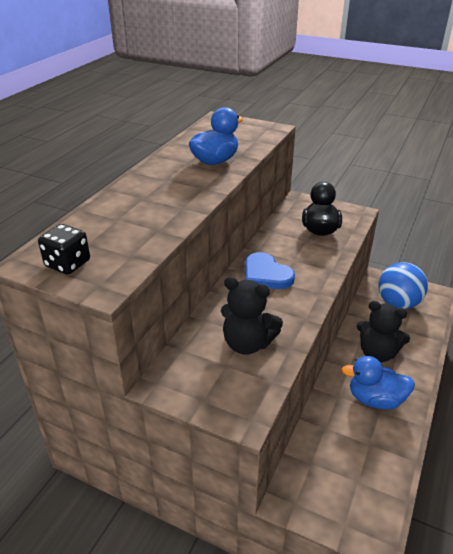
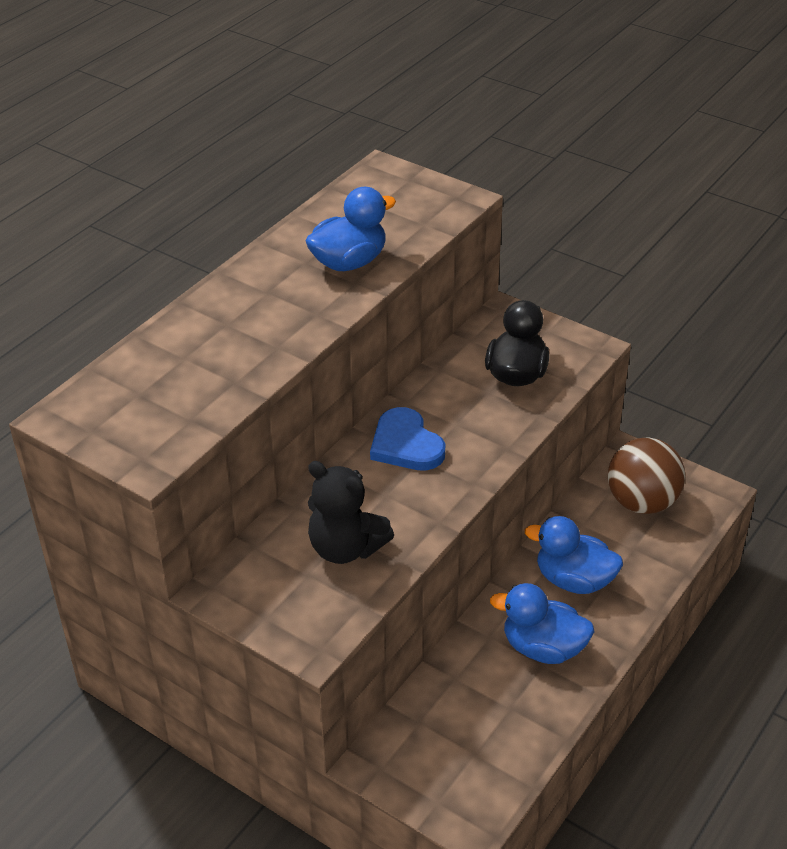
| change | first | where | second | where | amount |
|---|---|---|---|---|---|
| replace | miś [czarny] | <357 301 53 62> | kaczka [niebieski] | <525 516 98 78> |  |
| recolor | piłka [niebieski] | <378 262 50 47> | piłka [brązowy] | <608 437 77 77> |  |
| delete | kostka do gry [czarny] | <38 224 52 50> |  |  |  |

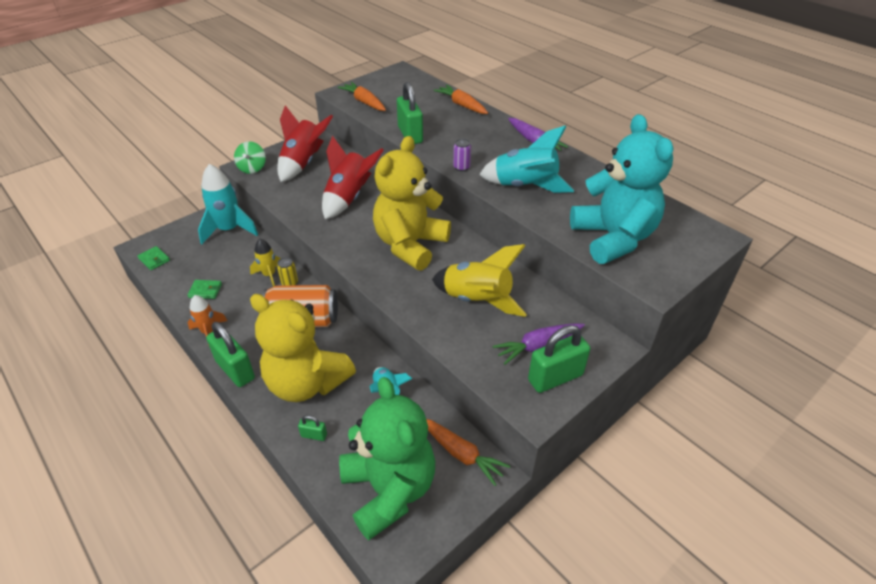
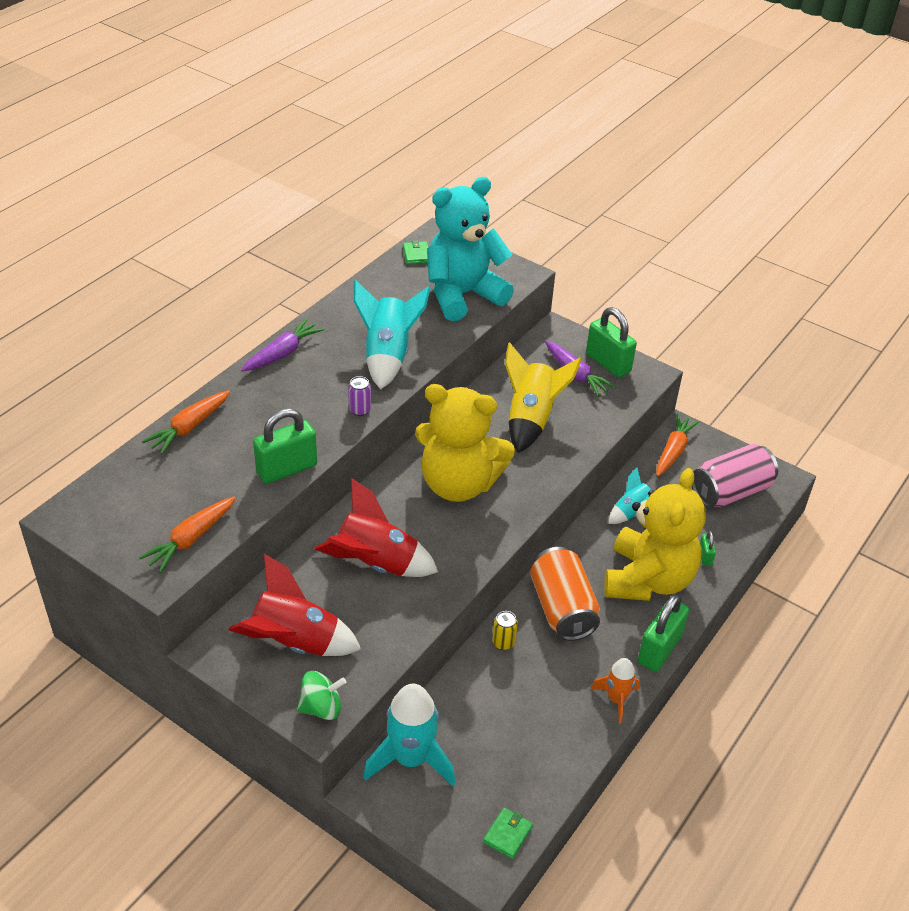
| change | first | where | second | where | amount |
|---|---|---|---|---|---|
| move | portfel [zielony] | <187 280 35 19> |  | <403 240 26 24> |  |
| replace | miś [zielony] | <339 377 96 163> | puszka [różowy] | <692 444 86 63> |  |
| delete | rakieta [żółty] | <250 239 31 48> |  |  |  |

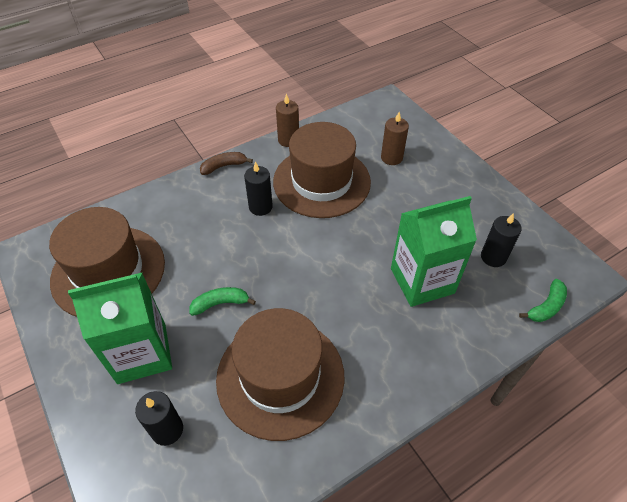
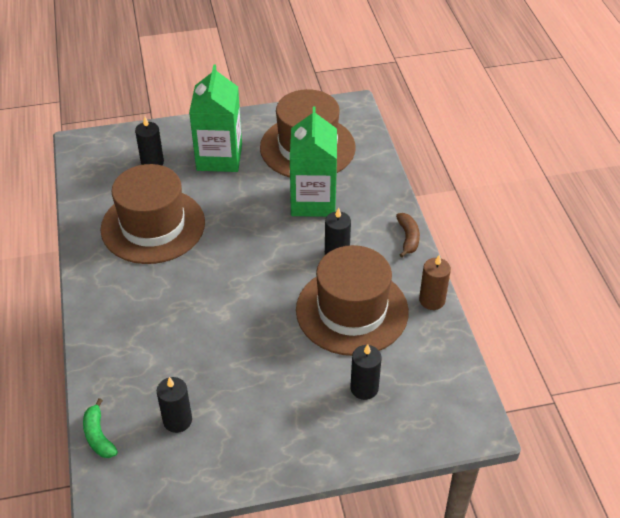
| change | first | where | second | where | amount |
|---|---|---|---|---|---|
| move | karton mleka [zielony] | <391 196 86 111> |  | <290 107 47 110> |  |
| recolor | świeca [brązowy] | <381 112 28 53> | świeca [czarny] | <350 344 32 56> |  |
| delete | banan [zielony] | <189 287 67 29> |  |  |  |

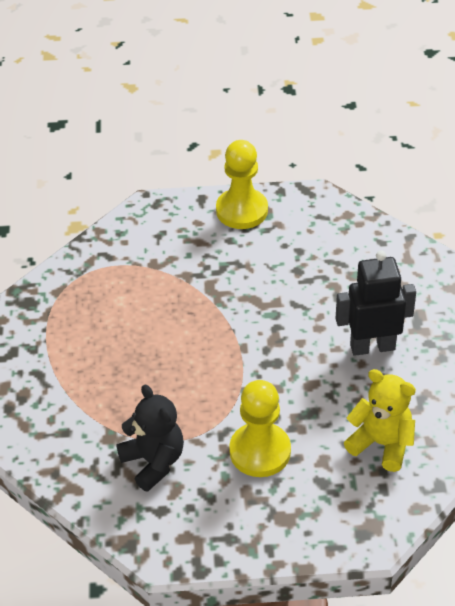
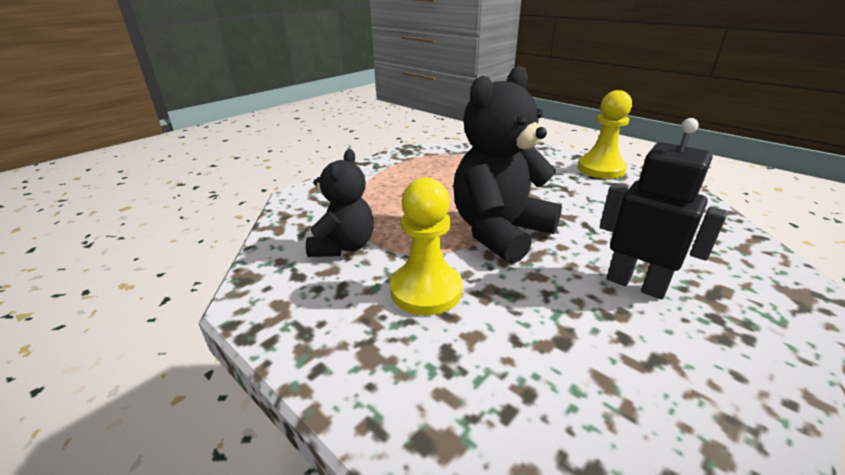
| change | first | where | second | where | amount |
|---|---|---|---|---|---|
| insert |  |  | miś [czarny] | <453 66 109 198> |  |
| delete | miś [żółty] | <344 369 72 103> |  |  |  |

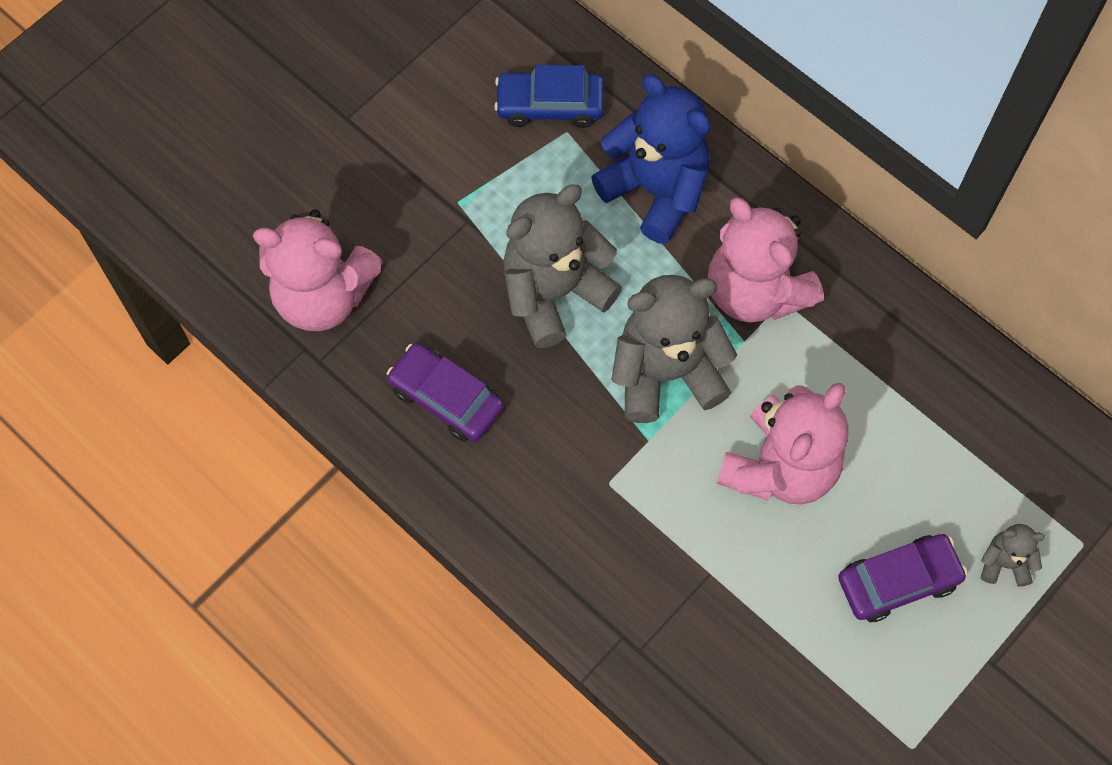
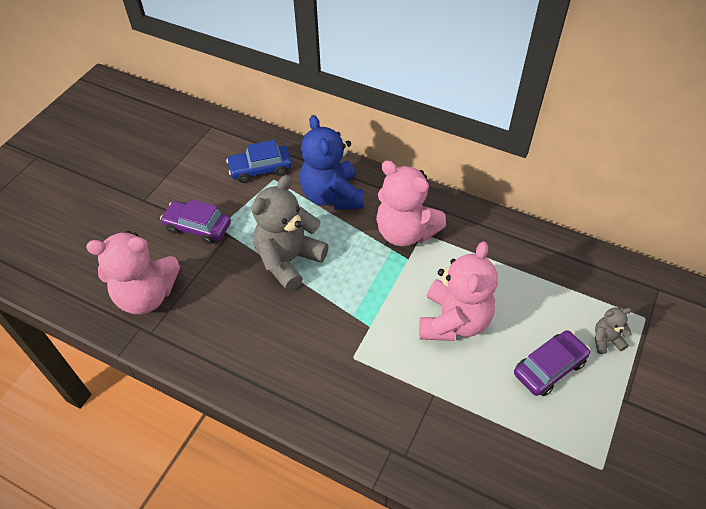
| change | first | where | second | where | amount |
|---|---|---|---|---|---|
| move | samochód [fioletowy] | <387 343 117 99> |  | <160 199 71 45> |  |
| rotate | miś [niebieski] | <591 74 120 170> |  | <300 115 64 95> | 135 degrees counterclockwise |
| delete | miś [szary] | <611 275 126 148> |  |  |  |

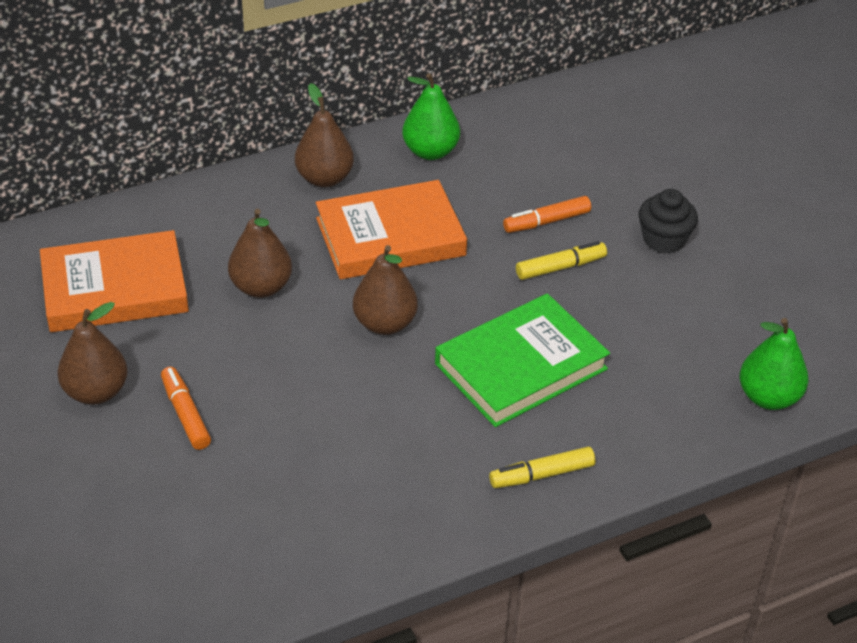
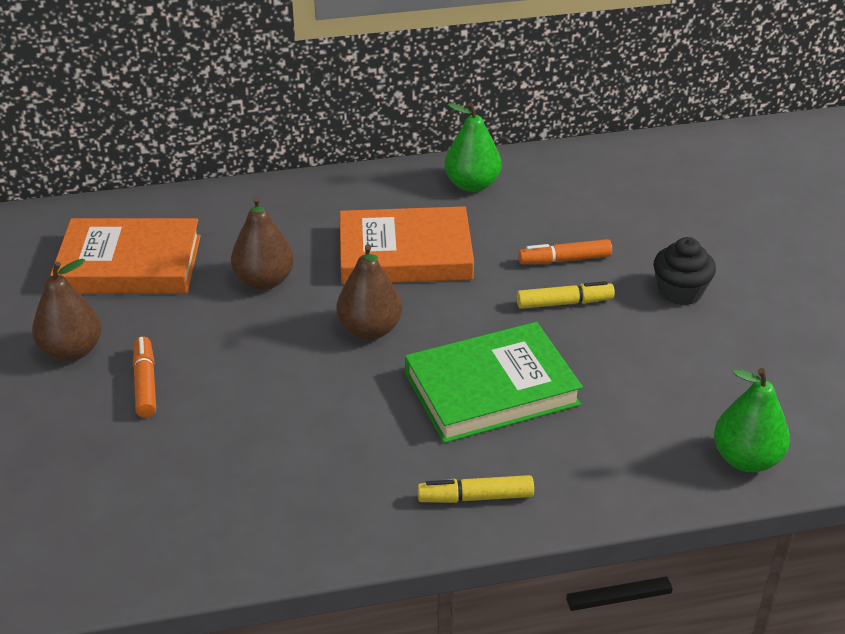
| change | first | where | second | where | amount |
|---|---|---|---|---|---|
| delete | gruszka [brązowy] | <295 83 59 104> |  |  |  |

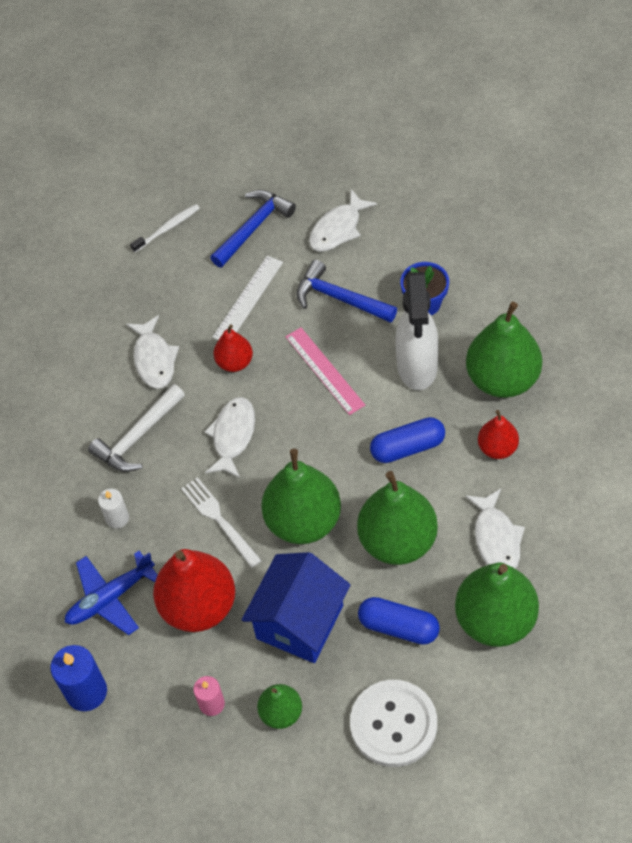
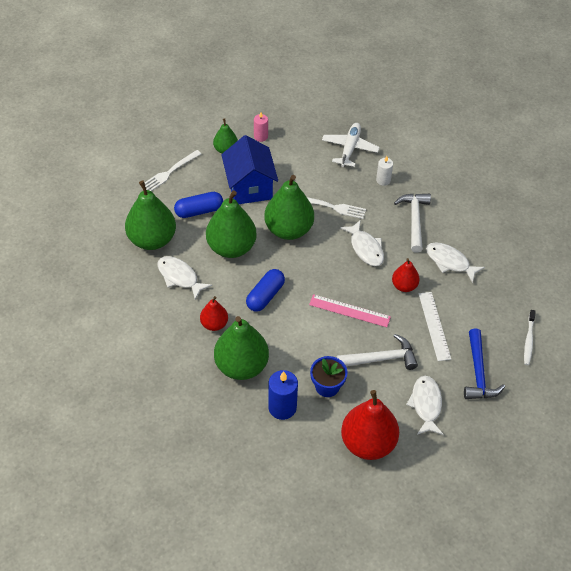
| change | first | where | second | where | amount |
|---|---|---|---|---|---|
| replace | guzik [biały] | <350 680 87 87> | widelec [biały] | <145 150 56 41> |  |
| move | świeca [niebieski] | <50 645 57 66> |  | <268 370 30 50> |  |
| recolor | samolot [niebieski] | <65 551 92 84> | samolot [biały] | <322 123 58 44> |  |
| recolor | młotek [niebieski] | <296 260 101 63> | młotek [biały] | <337 334 81 36> |  |
| move | gruszka [czerwony] | <153 549 82 83> |  | <341 390 58 70> |  |
| delete | spryskiwacz [biały] | <395 272 44 118> |  |  |  |

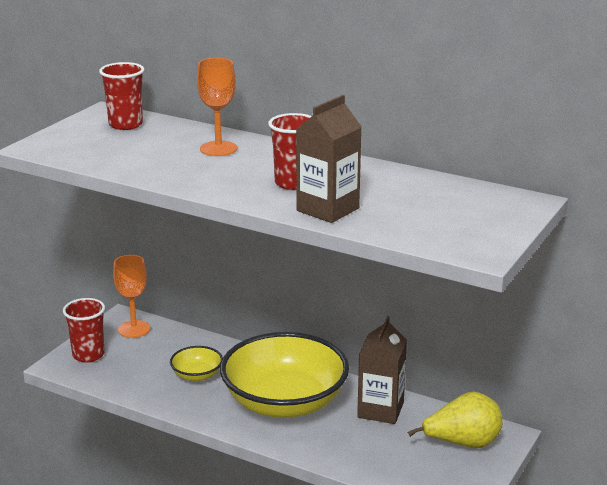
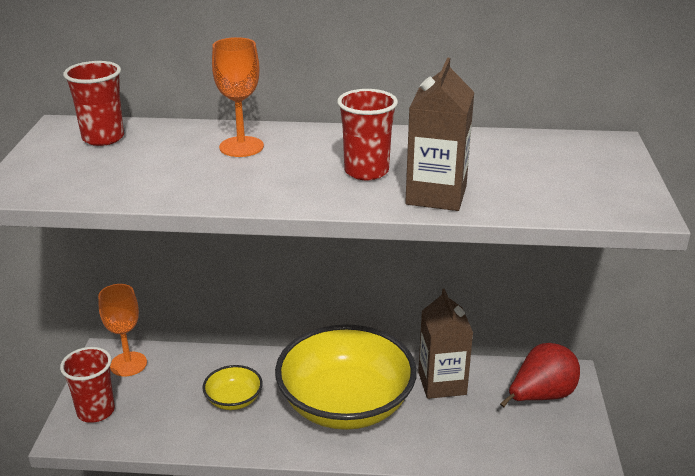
| change | first | where | second | where | amount |
|---|---|---|---|---|---|
| recolor | gruszka [żółty] | <408 391 94 57> | gruszka [czerwony] | <500 343 80 64> |  |

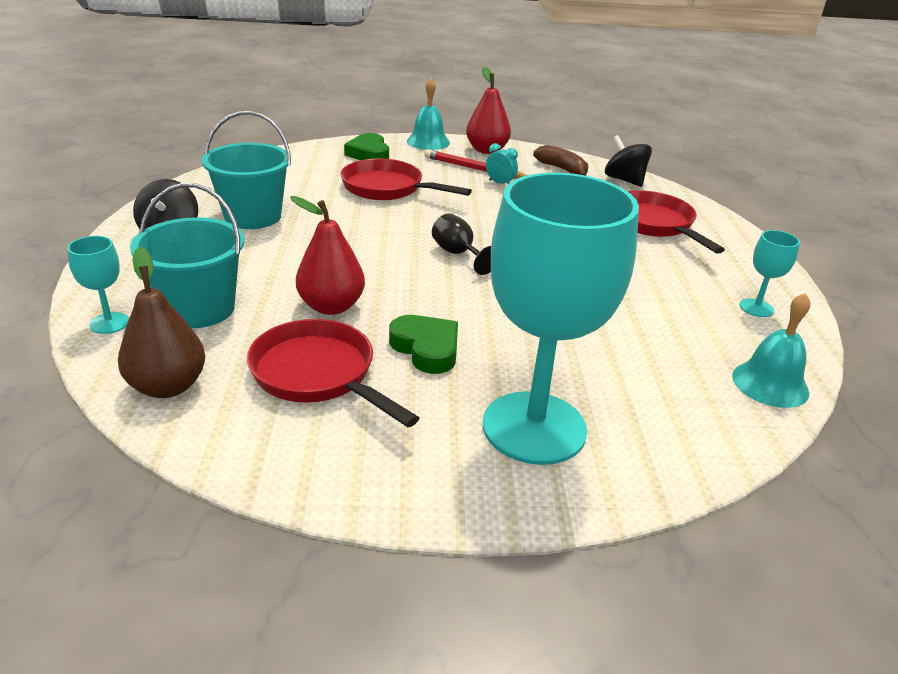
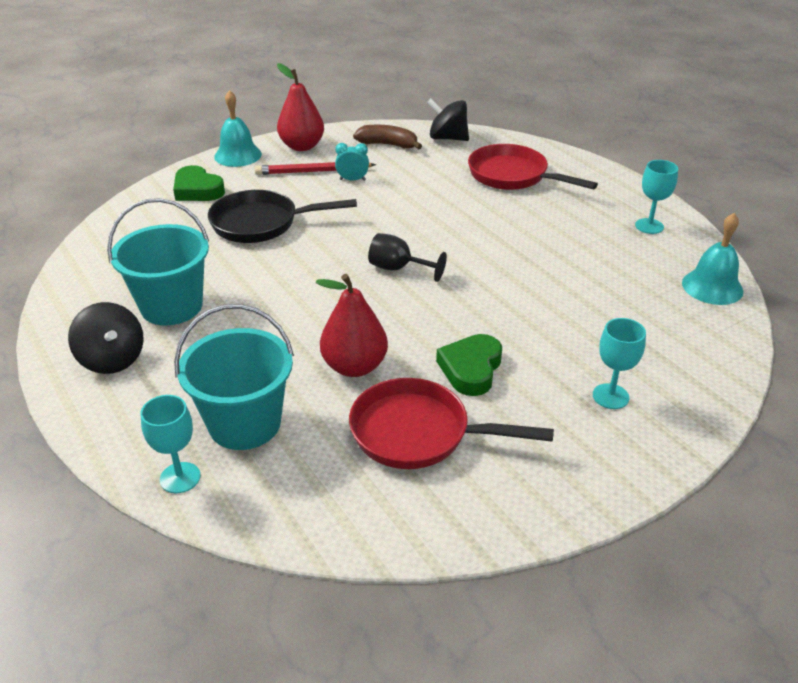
| change | first | where | second | where | amount |
|---|---|---|---|---|---|
| recolor | patelnia [czerwony] | <341 159 131 41> | patelnia [czarny] | <208 190 149 53> |  |
| rotate | serce [zielony] | <389 315 69 59> |  | <436 334 66 62> | 90 degrees counterclockwise |
| resize | kielich [turkusowy] | <483 173 156 292> |  | <593 318 53 91> | x0.41 |
| delete | gruszka [brązowy] | <118 247 87 151> |  |  |  |

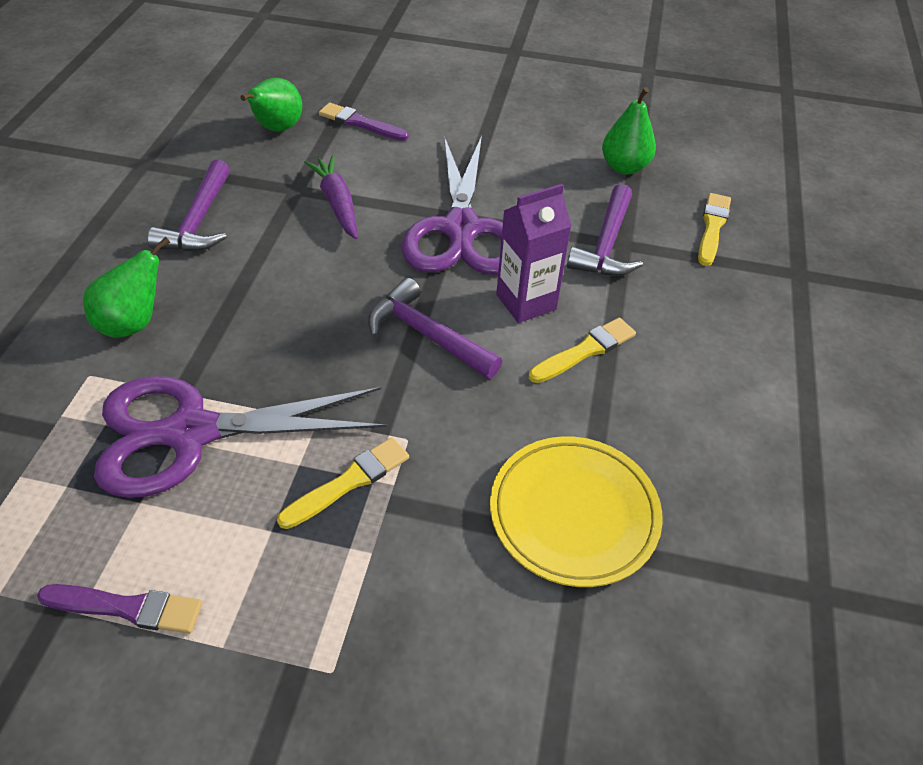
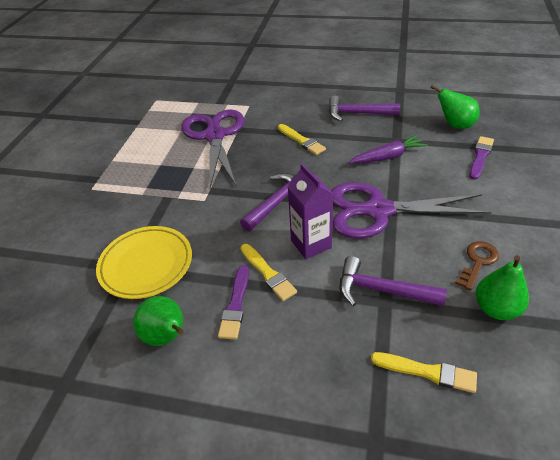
| change | first | where | second | where | amount |
|---|---|---|---|---|---|
| move | gruszka [zielony] | <83 237 87 101> |  | <133 296 51 50> |  |
| move | pędzel [fioletowy] | <37 584 165 50> |  | <218 265 31 75> |  |
| move | pędzel [żółty] | <277 437 132 92> |  | <278 124 48 31> |  |
| insert |  |  | klucz [brązowy] | <455 241 44 50> |  |

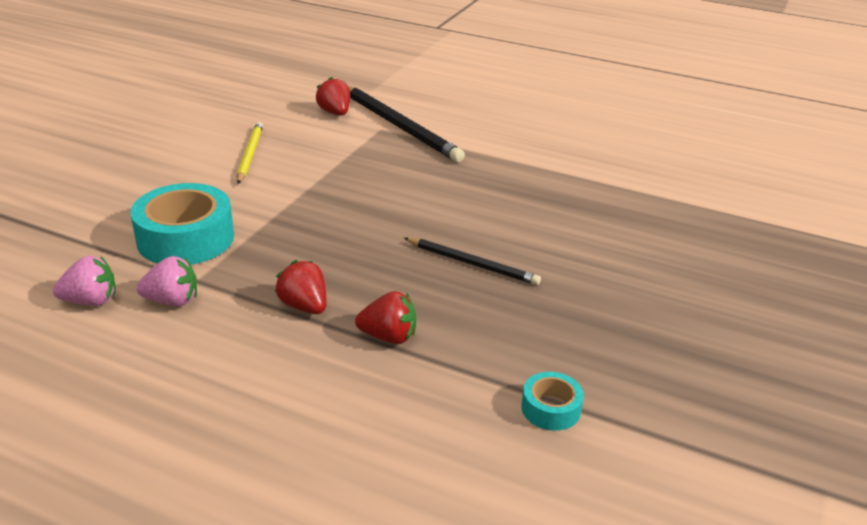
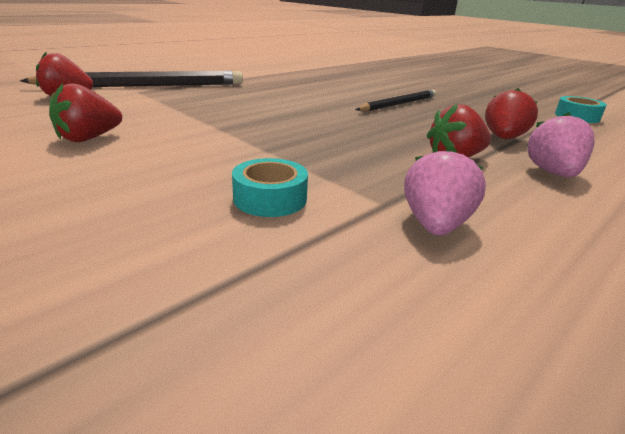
| change | first | where | second | where | amount |
|---|---|---|---|---|---|
| replace | ołówek [żółty] | <237 122 26 62> | truskawka [czerwony] | <49 83 73 59> |  |
| resize | taśma klejąca [turkusowy] | <130 183 104 82> |  | <232 158 76 59> | x0.49 |
| move | truskawka [różowy] | <53 256 63 50> |  | <527 112 68 65> |  |

